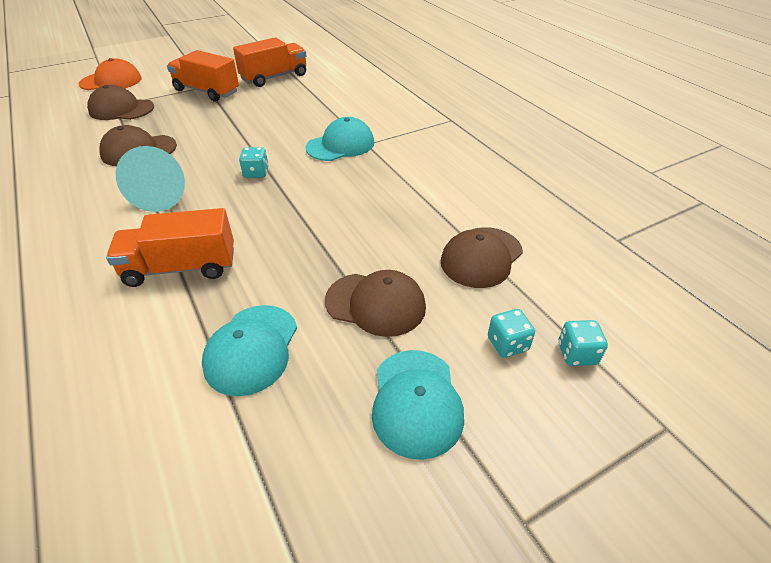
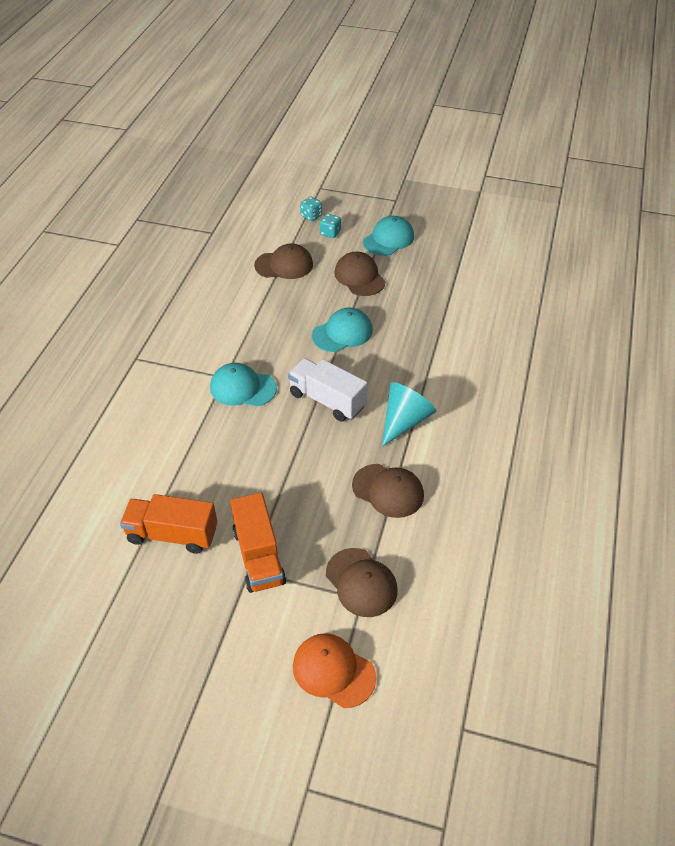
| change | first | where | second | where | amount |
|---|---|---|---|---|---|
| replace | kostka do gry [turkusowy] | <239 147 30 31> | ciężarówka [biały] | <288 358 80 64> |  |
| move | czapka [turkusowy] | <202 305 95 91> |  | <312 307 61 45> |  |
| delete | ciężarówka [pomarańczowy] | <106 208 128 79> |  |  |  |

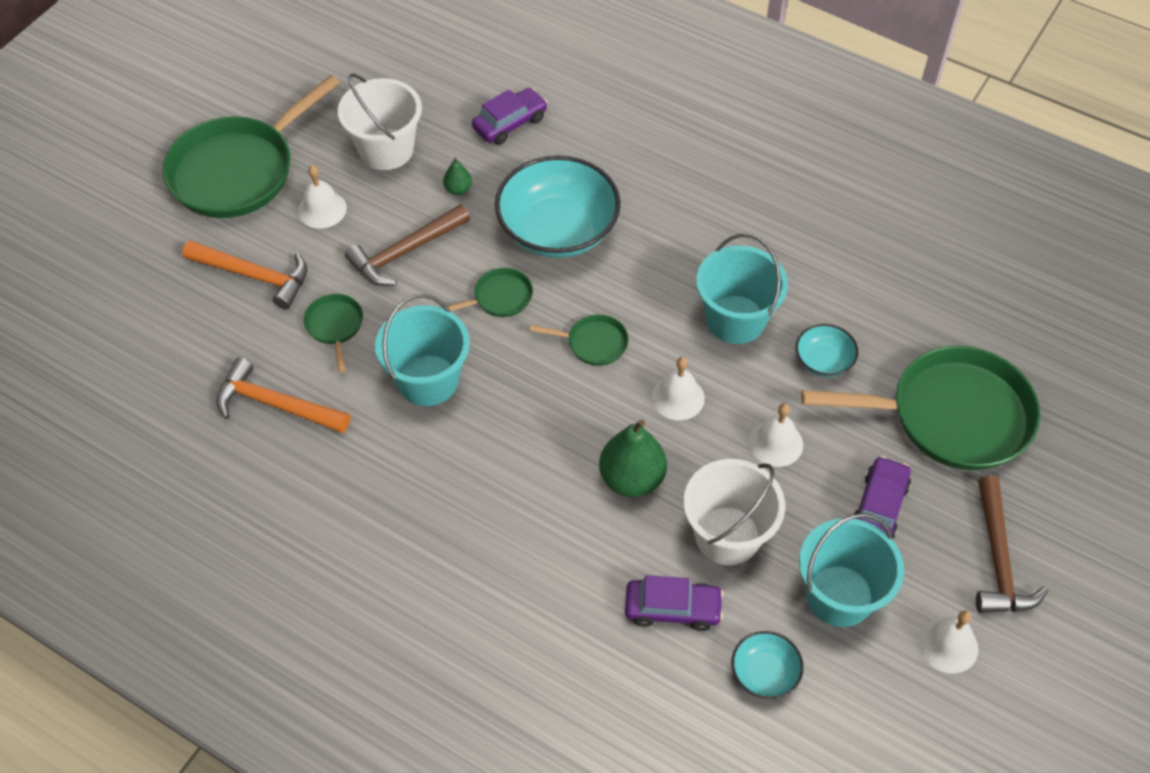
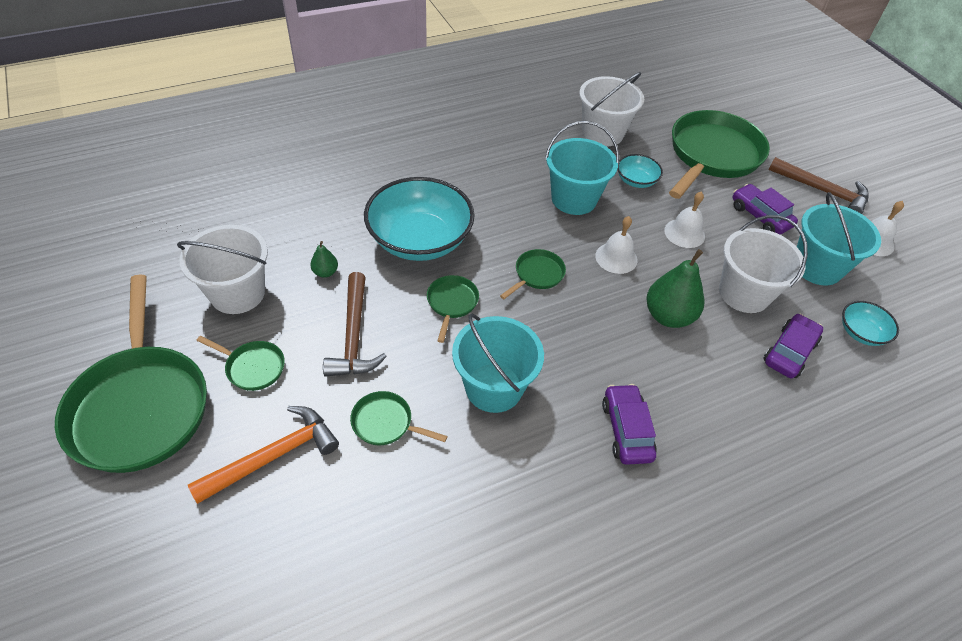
| change | first | where | second | where | amount |
|---|---|---|---|---|---|
| replace | dzwonek [biały] | <298 165 49 64> | patelnia [zielony] | <196 336 89 55> |  |
| insert |  |  | wiadro [biały] | <579 72 65 74> |  |
| move | samochód [fioletowy] | <472 88 76 57> |  | <602 384 55 81> |  |
| delete | młotek [pomarańczowy] | <216 357 134 76> |  |  |  |

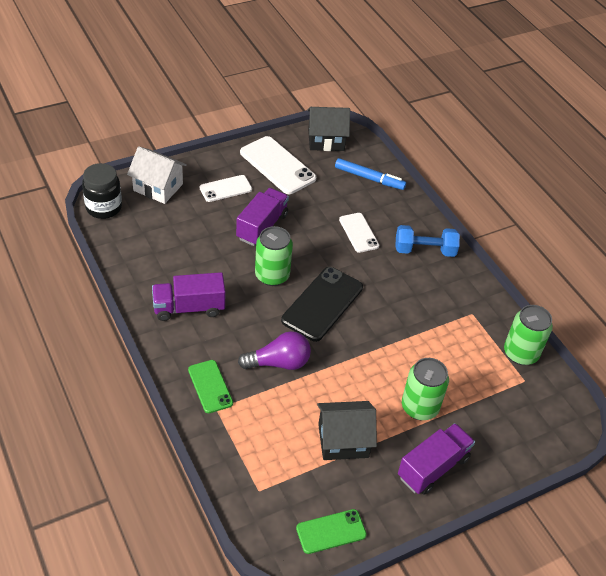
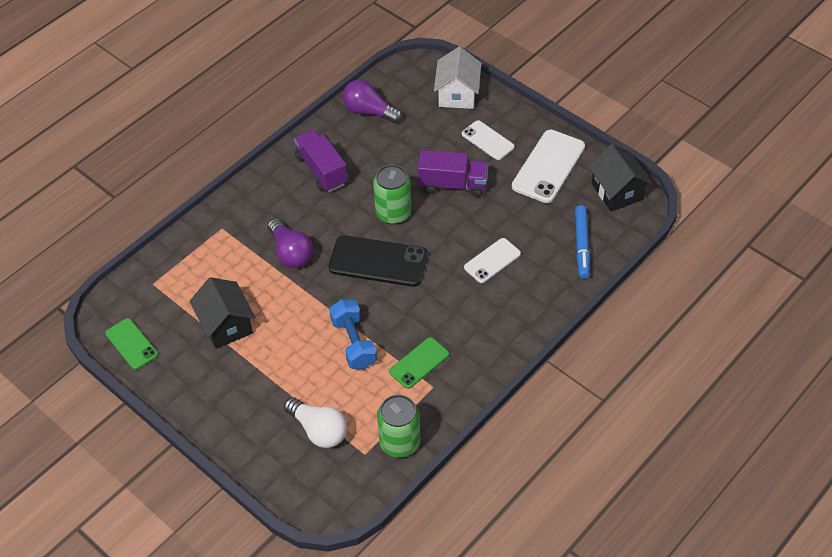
| change | first | where | second | where | amount |
|---|---|---|---|---|---|
| insert |  |  | żarówka [biały] | <284 397 63 51> |  |
| move | hantel [niebieski] | <395 225 65 32> |  | <329 299 48 70> |  |
| insert |  |  | żarówka [fioletowy] | <343 80 59 43> |  |
| move | telefon [zielony] | <188 360 45 53> |  | <389 337 60 52> |  |
| delete | słoik [czarny] | <82 163 40 56> |  |  |  |
| delete | ciężarówka [fioletowy] | <398 423 77 72> |  |  |  |
| delete | puszka [zielony] | <402 358 47 62> |  |  |  |

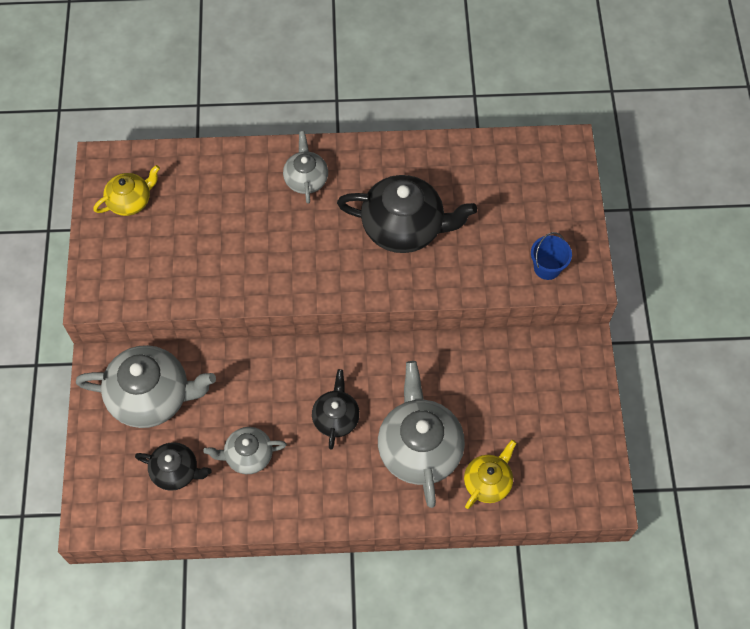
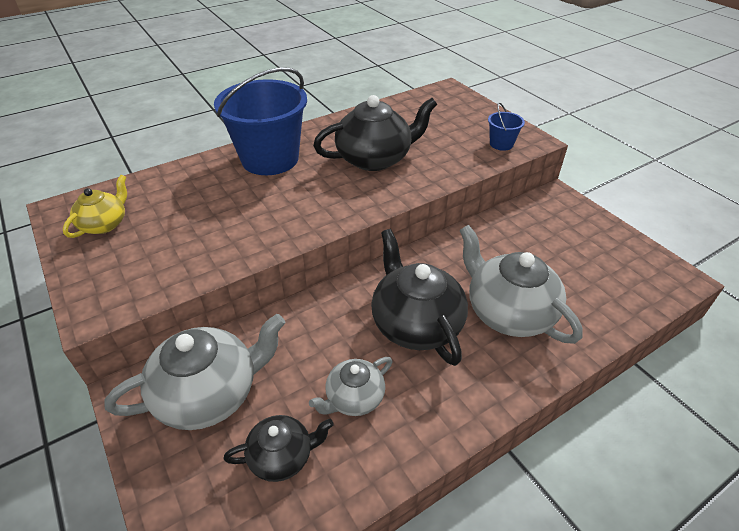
| change | first | where | second | where | amount |
|---|---|---|---|---|---|
| replace | imbryk [szary] | <283 131 45 73> | wiadro [niebieski] | <214 67 93 108> |  |
| resize | imbryk [czarny] | <312 369 48 80> |  | <371 229 97 137> | x1.78 |
| delete | imbryk [żółty] | <464 440 52 69> |  |  |  |

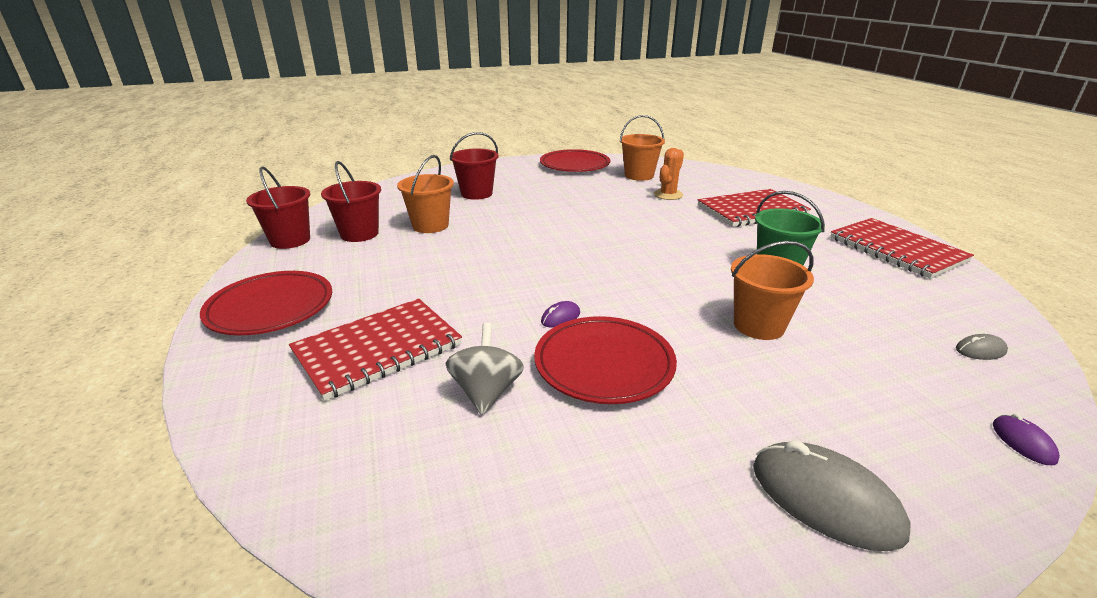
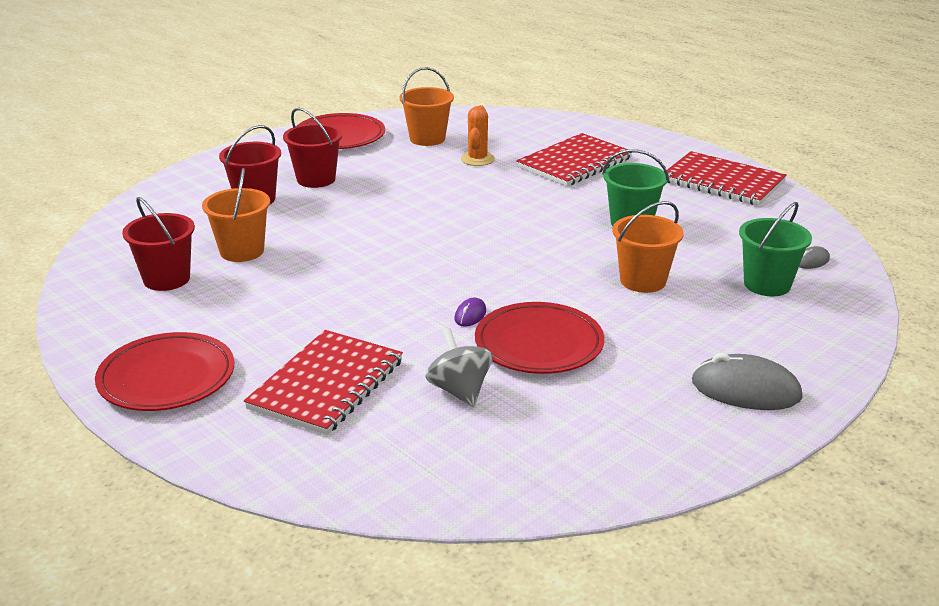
| change | first | where | second | where | amount |
|---|---|---|---|---|---|
| move | wiadro [czerwony] | <246 166 64 83> |  | <283 107 59 81> |  |
| insert |  |  | wiadro [zielony] | <739 202 73 94> |  |
| delete | myszka [fioletowy] | <993 414 67 51> |  |  |  |

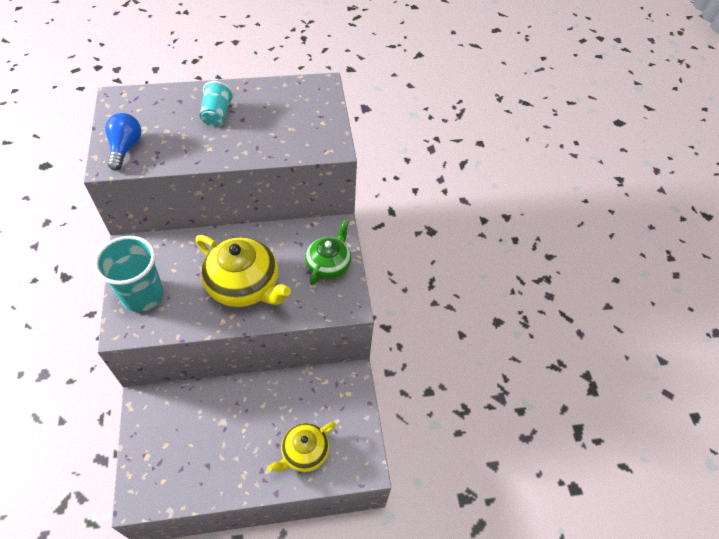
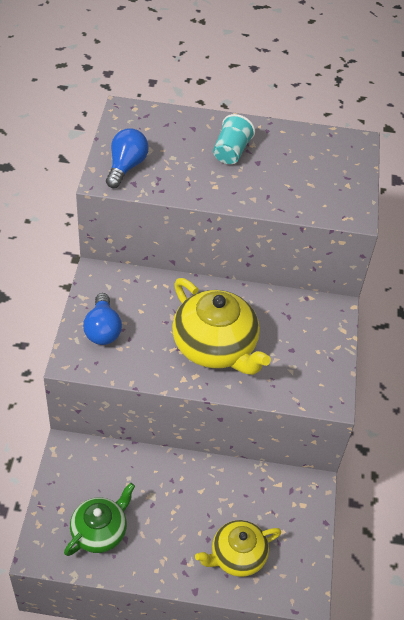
| change | first | where | second | where | amount |
|---|---|---|---|---|---|
| move | imbryk [zielony] | <305 220 46 65> |  | <64 482 71 74> |  |
| replace | szklanka [turkusowy] | <94 236 70 76> | żarówka [niebieski] | <83 293 39 52> |  |

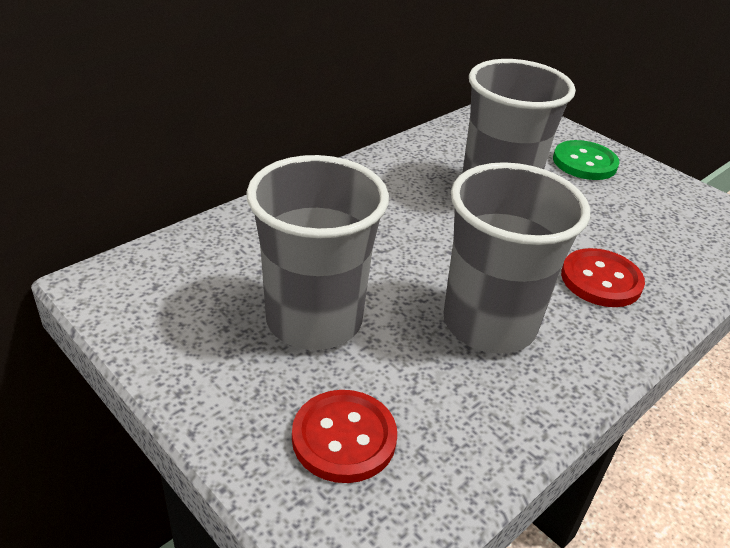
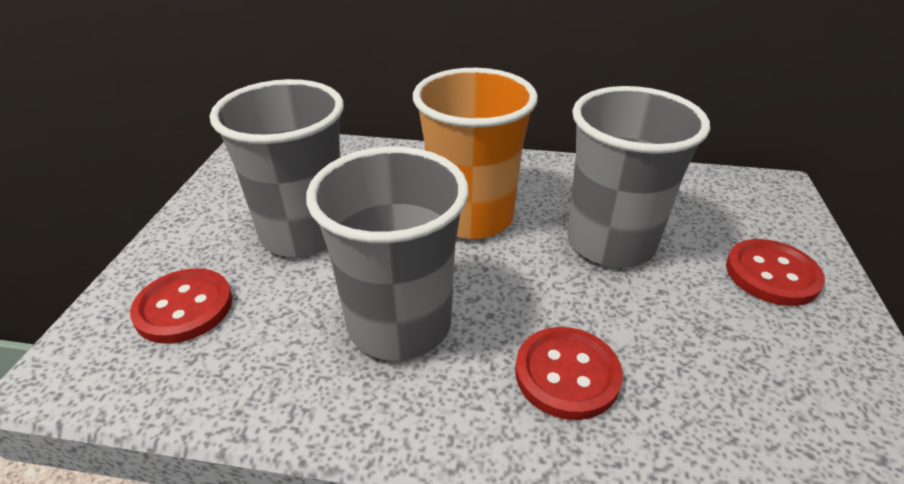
| change | first | where | second | where | amount |
|---|---|---|---|---|---|
| insert |  |  | szklanka [pomarańczowy] | <413 68 125 171> |  |
| recolor | guzik [zielony] | <553 140 67 40> | guzik [czerwony] | <726 239 99 67> |  |

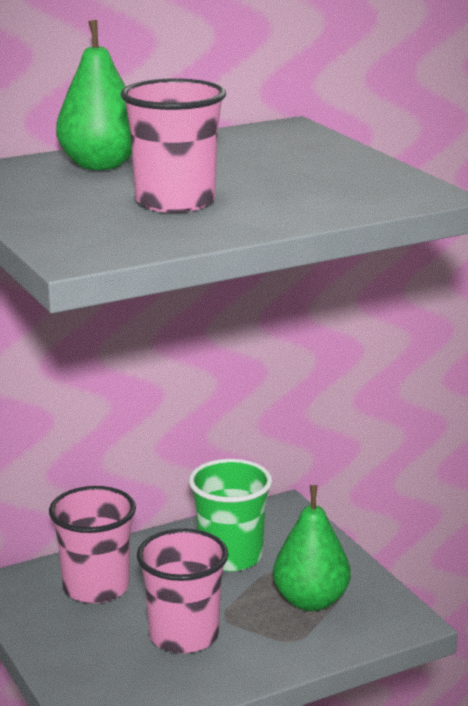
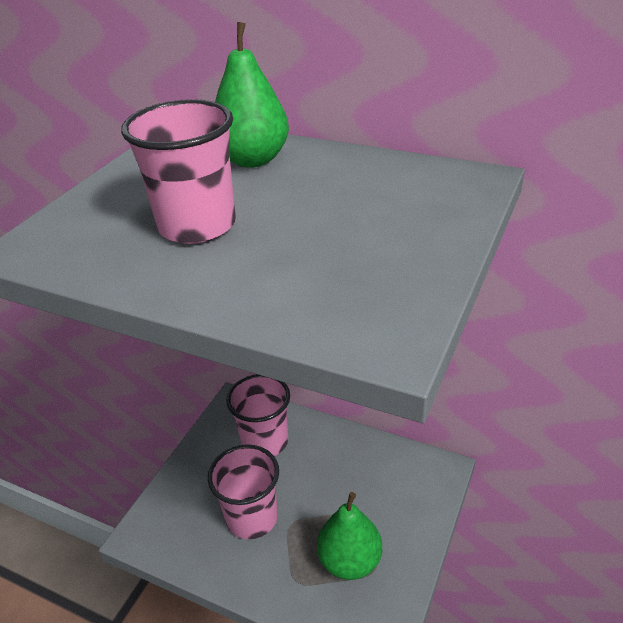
| change | first | where | second | where | amount |
|---|---|---|---|---|---|
| delete | szklanka [zielony] | <189 459 83 112> |  |  |  |

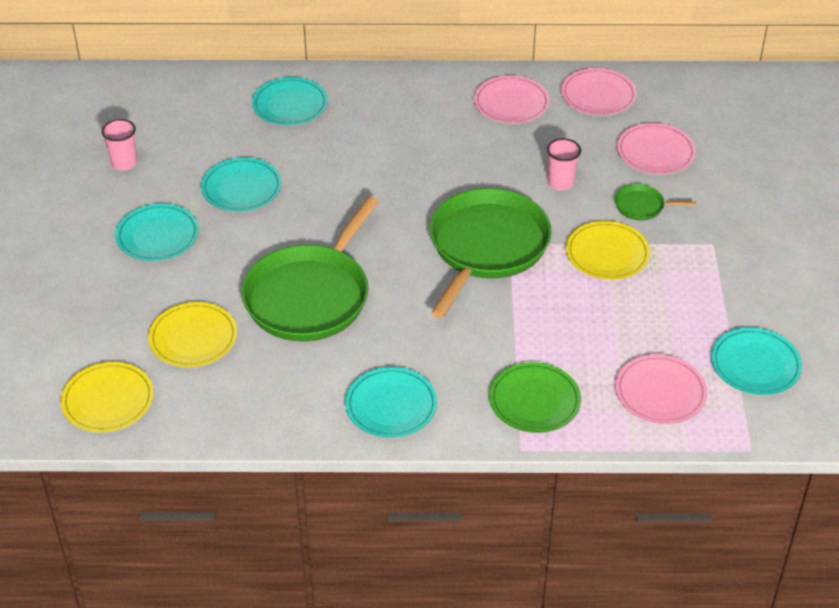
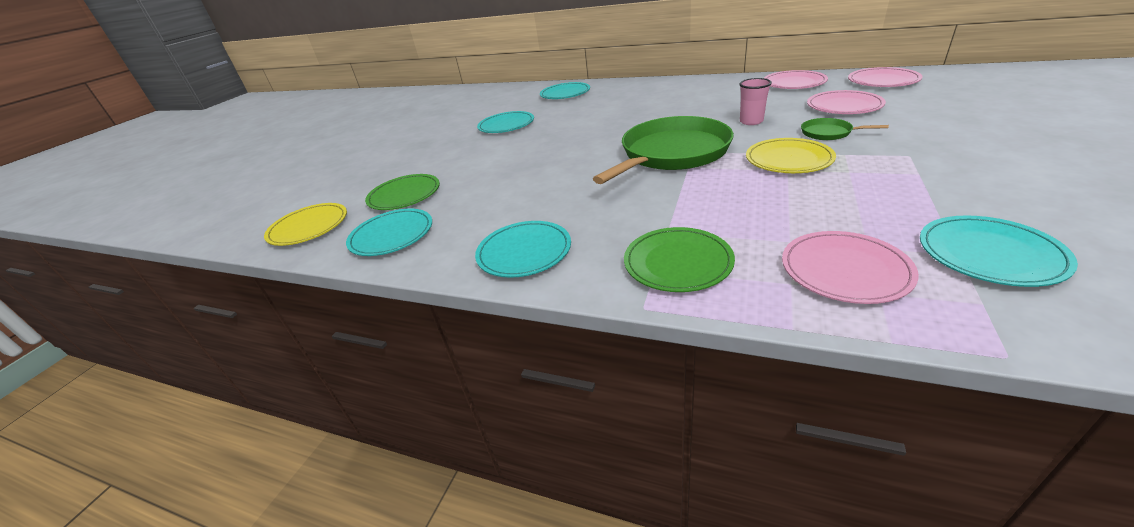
| change | first | where | second | where | amount |
|---|---|---|---|---|---|
| move | talerz [turkusowy] | <116 204 83 57> |  | <346 209 86 47> |  |
| recolor | talerz [żółty] | <149 302 88 66> | talerz [zielony] | <365 174 75 36> |  |
| move | talerz [różowy] | <474 76 76 48> |  | <848 67 75 20> |  |
| delete | szklanka [różowy] | <102 119 35 52> |  |  |  |
| delete | patelnia [zielony] | <242 197 137 145> |  |  |  |

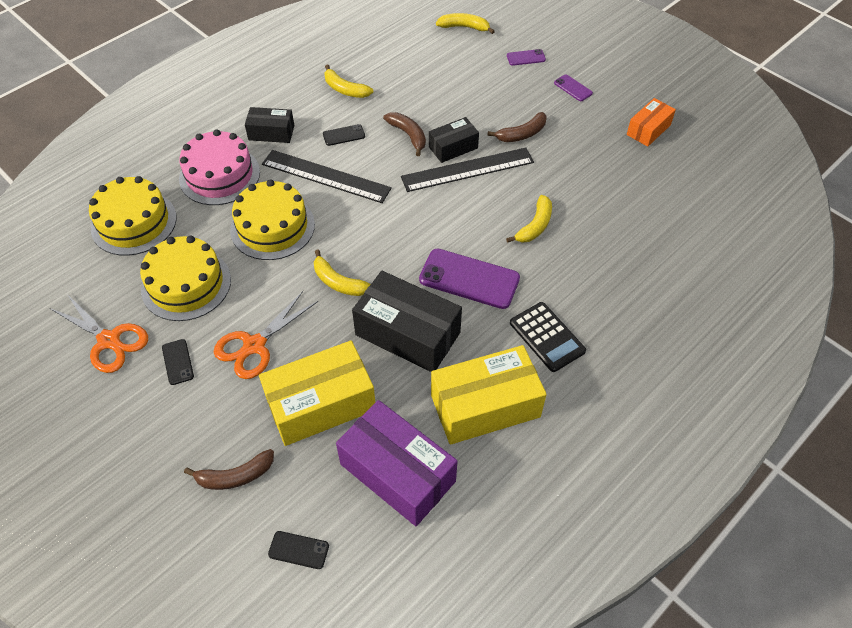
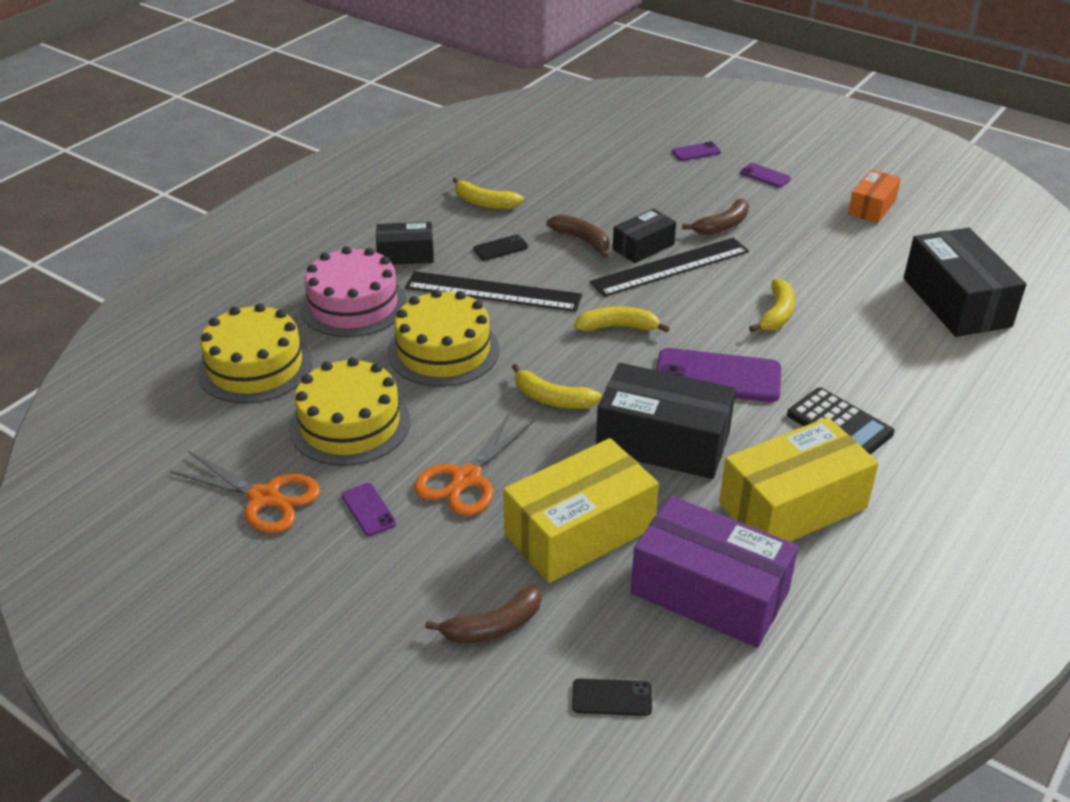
| change | first | where | second | where | amount |
|---|---|---|---|---|---|
| recolor | telefon [czarny] | <162 339 32 46> | telefon [fioletowy] | <342 483 54 53> |  |
| move | banan [żółty] | <436 13 59 21> |  | <574 306 96 27> |  |
| insert |  |  | pudełko [czarny] | <904 228 123 109> |  |

